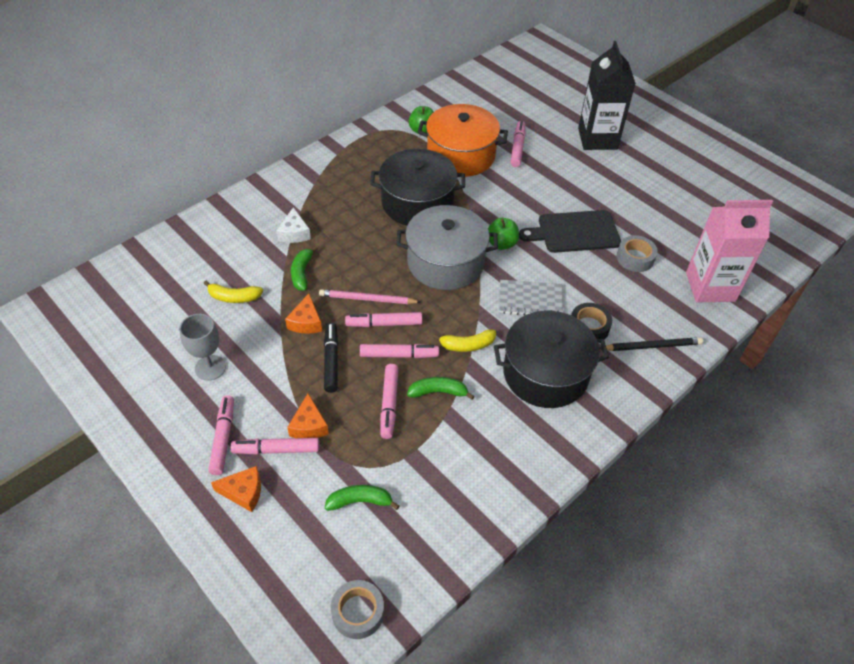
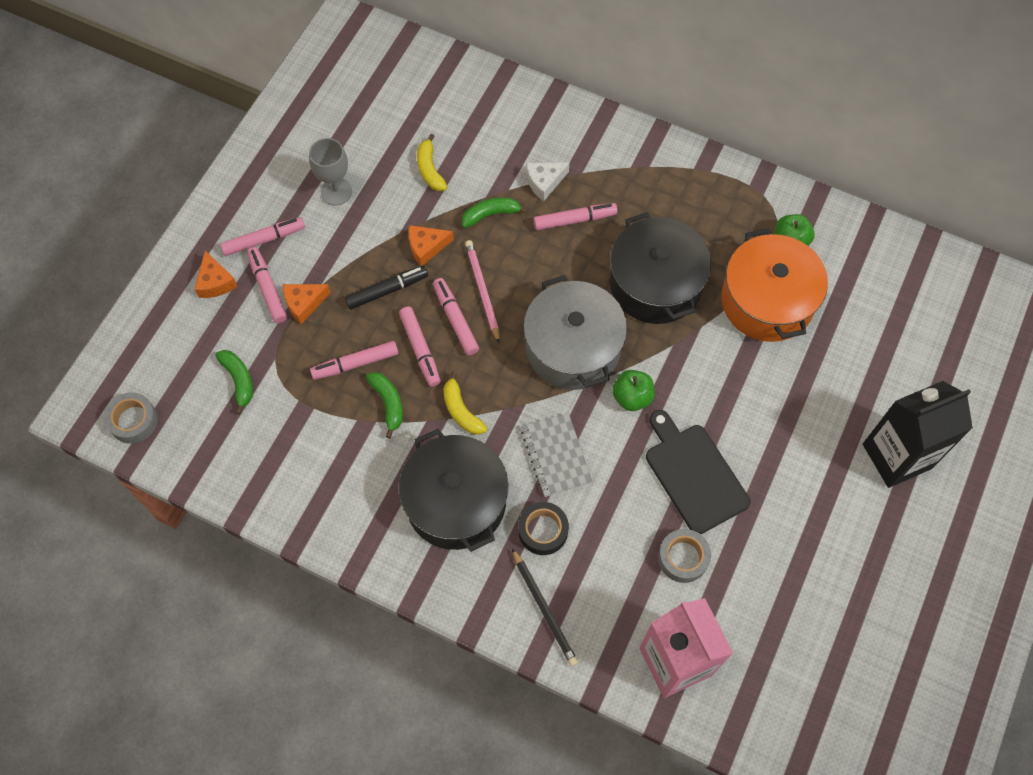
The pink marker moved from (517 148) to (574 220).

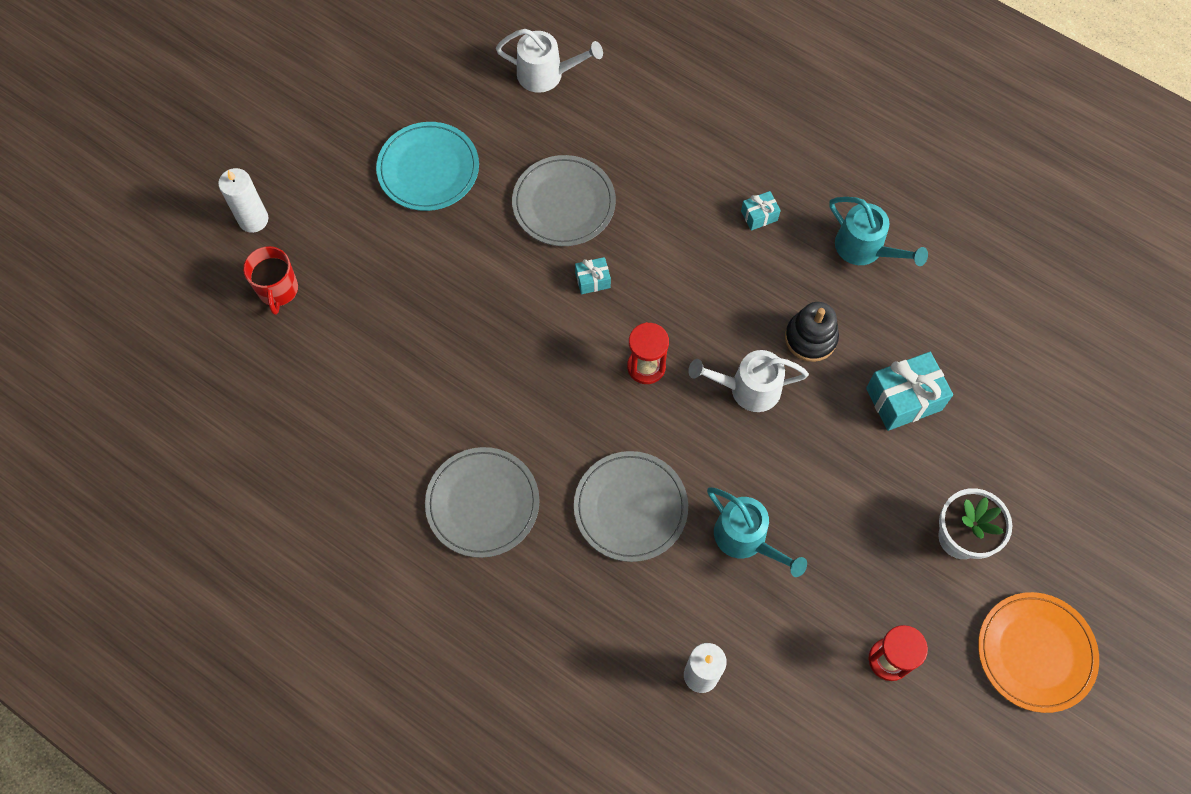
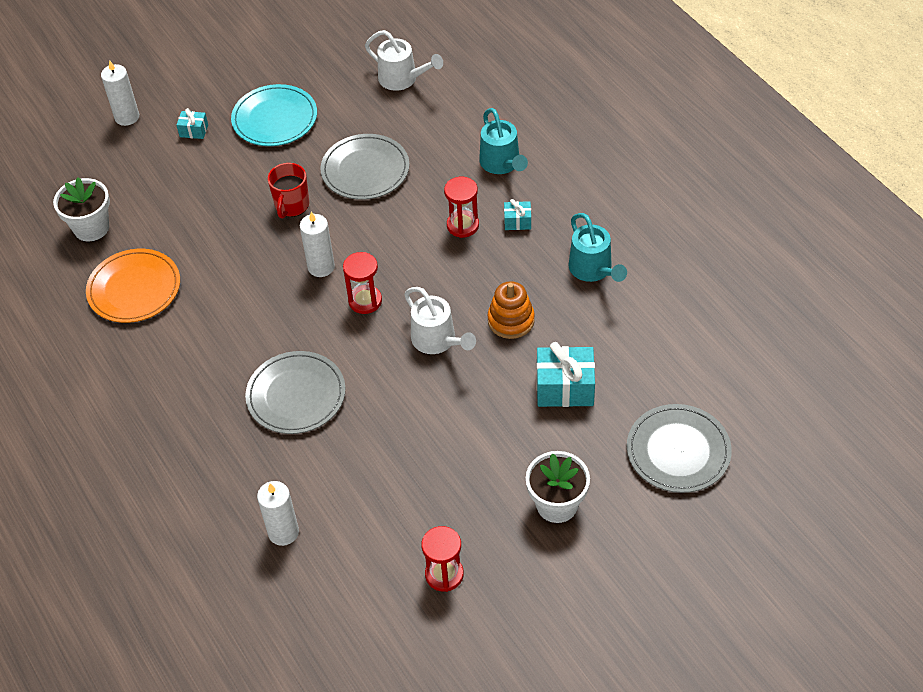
The white flower pot at (91 228) appeared. The orange plate moved from (1035 653) to (134 289). The turquoise gift moved from (592 280) to (194 131). The red mug moved from (278 290) to (291 205). The white candle at (321 267) appeared. The white watering can at (747 389) turned 150 degrees counterclockwise. The red hourglass at (462 225) appeared. The turquoise watering can moved from (746 539) to (502 164). The black stacking toy at (810 338) became the orange stacking toy at (511 320). The grey plate moved from (482 503) to (678 451).

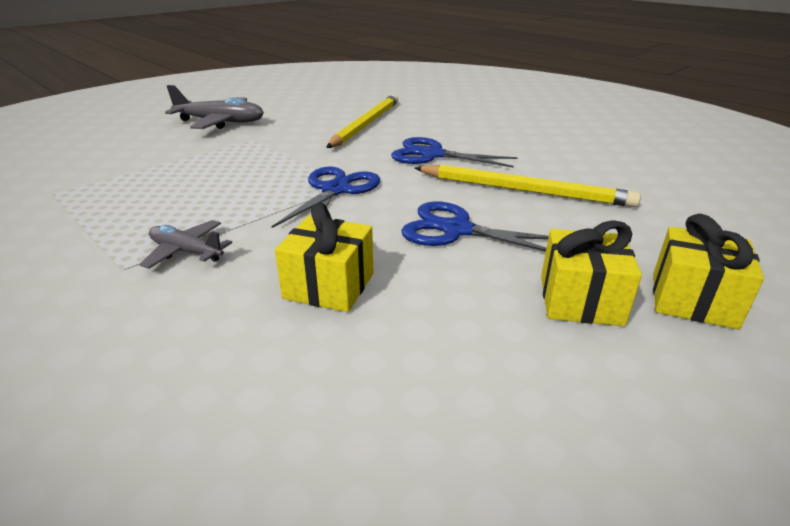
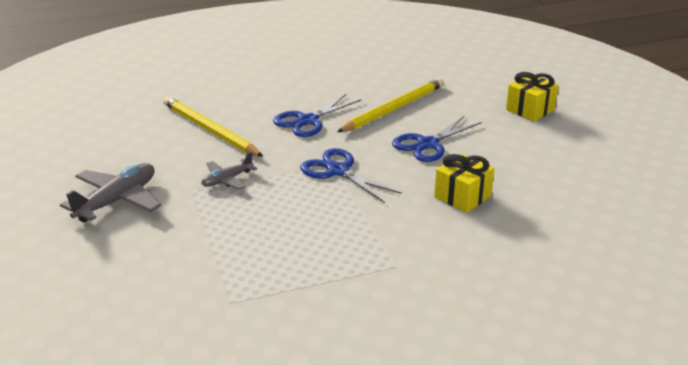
The grey plane moved from (186 251) to (227 180). The yellow gift at (580 300) disappeared.

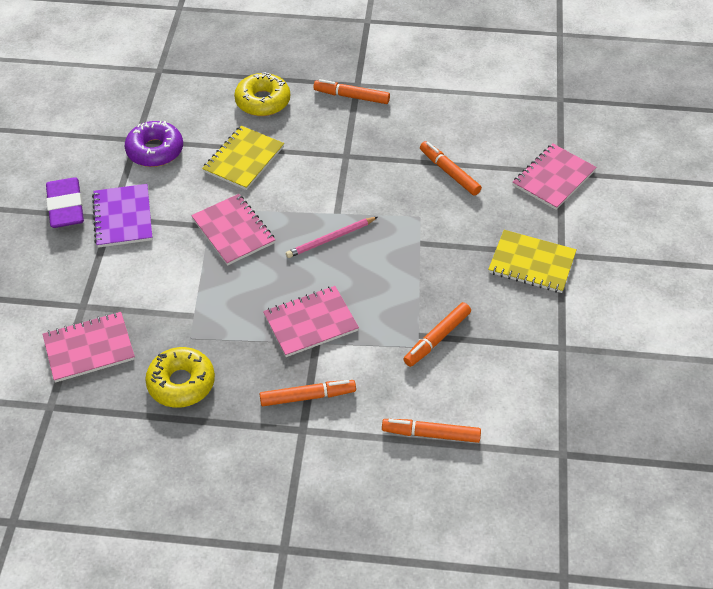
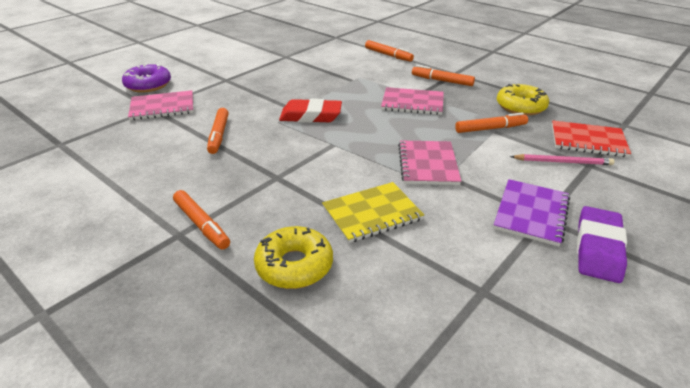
The purple donut moved from (155 150) to (148 85). The red eraser at (311 116) appeared. The orange marker moved from (437 338) to (490 129). The pink pencil moved from (330 239) to (562 162). The pink notebook at (89 348) became the red notebook at (588 141). The yellow notebook at (531 263) disappeared.

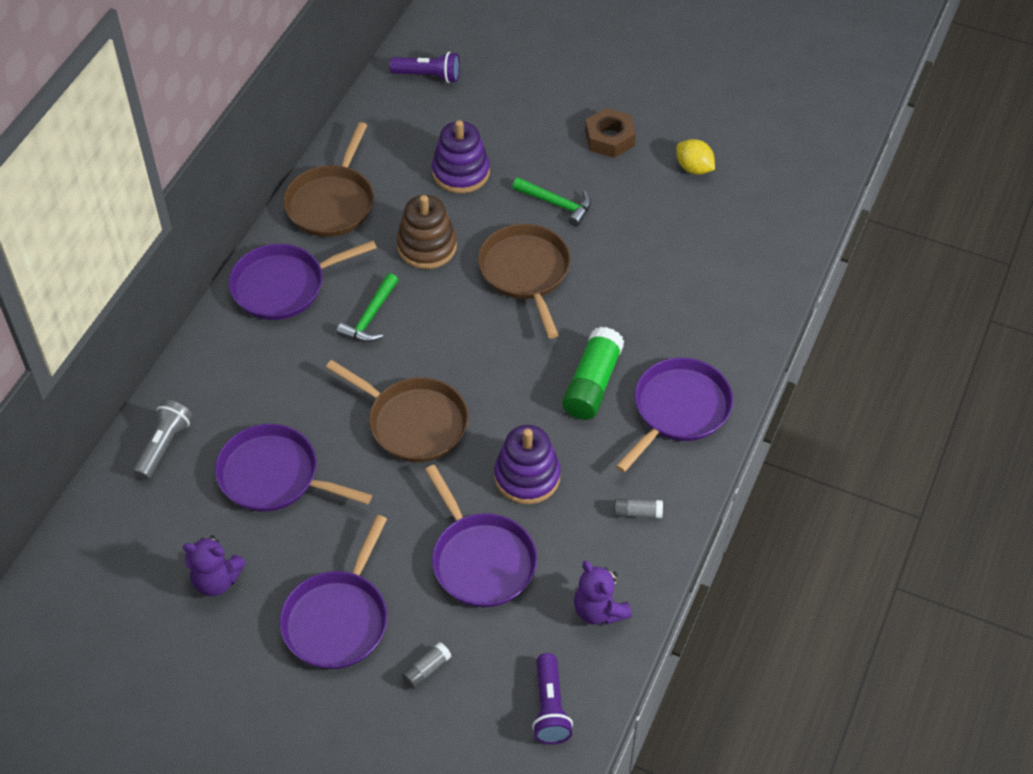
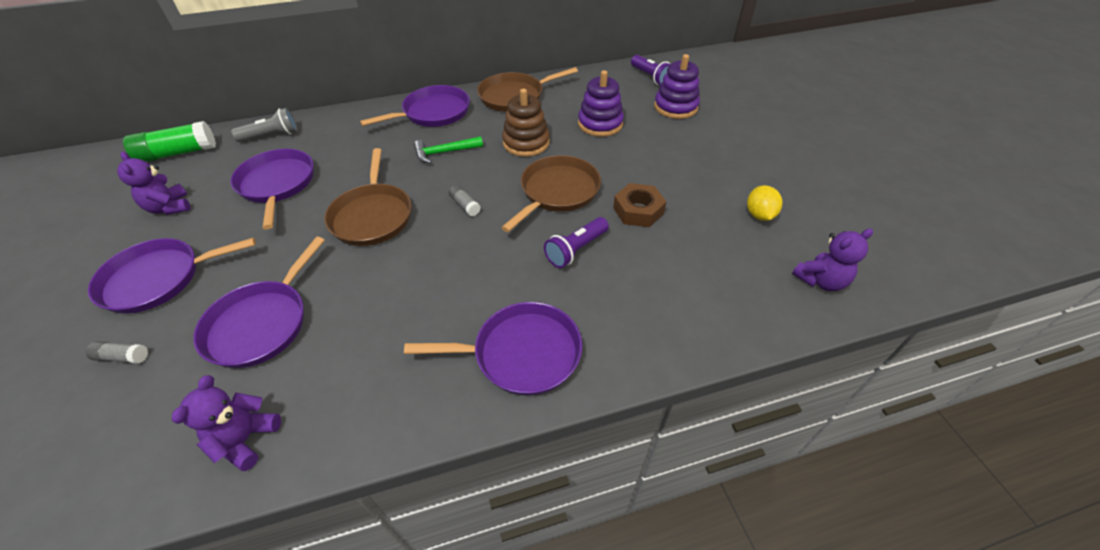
The green glue stick moved from (592 384) to (178 153). The purple pan at (283 286) turned 120 degrees clockwise. The grey glue stick moved from (637 513) to (465 205). The purple flashlight moved from (550 708) to (576 250). The brown nut moved from (609 138) to (638 210). The purple stacking toy moved from (527 477) to (675 107). The purple teddy bear at (821 281) appeared. The green hammer at (557 204) disappeared.

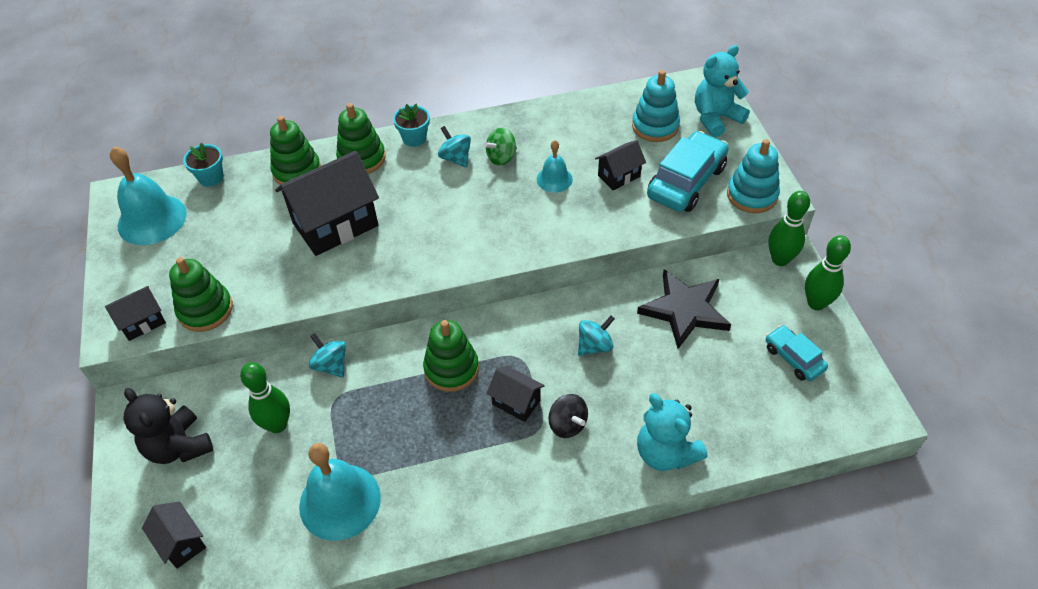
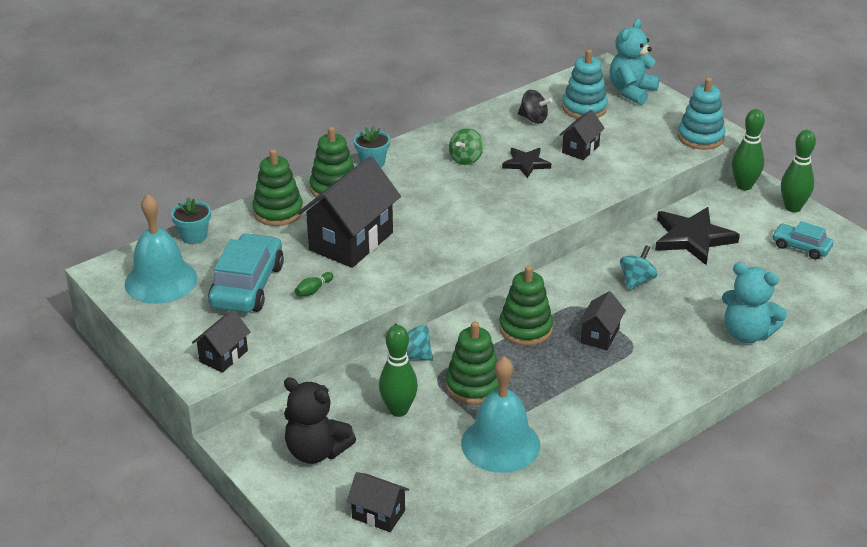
The turquoise car moved from (686 182) to (247 286). The green bowling pin at (313 290) appeared. The green stacking toy moved from (205 310) to (473 386). The turquoise bell at (554 179) was replaced by the black star at (526 164). The black spinning top moved from (567 424) to (533 119). The black house at (516 402) turned 75 degrees counterclockwise. The turquoise spinning top at (455 158) disappeared.

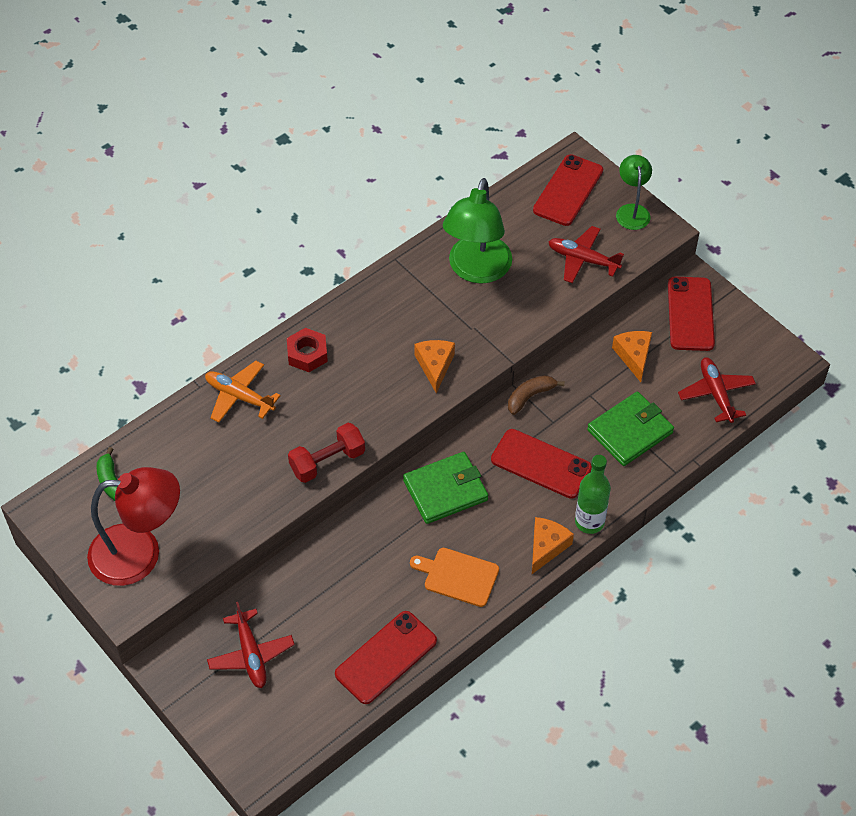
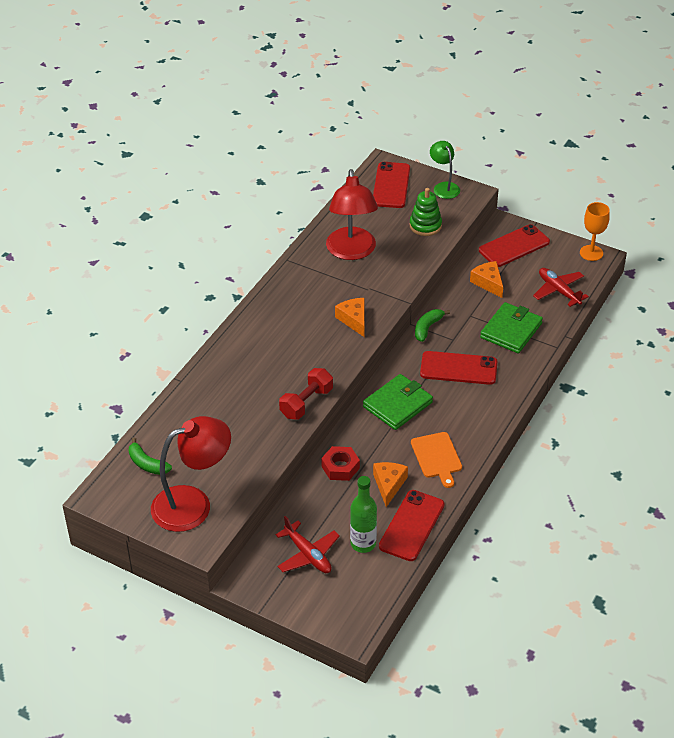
The red nut moved from (307 354) to (340 467). The green lamp at (476 270) became the red lamp at (351 251). The green bottle moved from (589 522) to (363 543). The orange cheese moved from (547 547) to (389 485). The red plane at (583 260) was replaced by the green stacking toy at (425 226). The orange cutting board at (458 576) turned 105 degrees counterclockwise. The brown banana at (530 396) became the green banana at (427 328). The red phone at (690 314) turned 75 degrees clockwise. The orange goblet at (591 253) appeared. The orange plane at (239 396) disappeared.

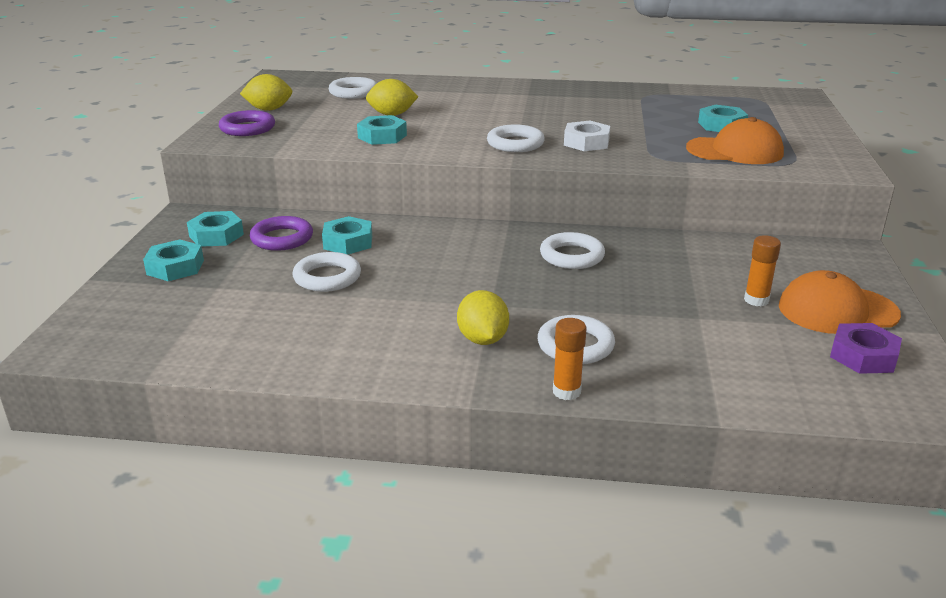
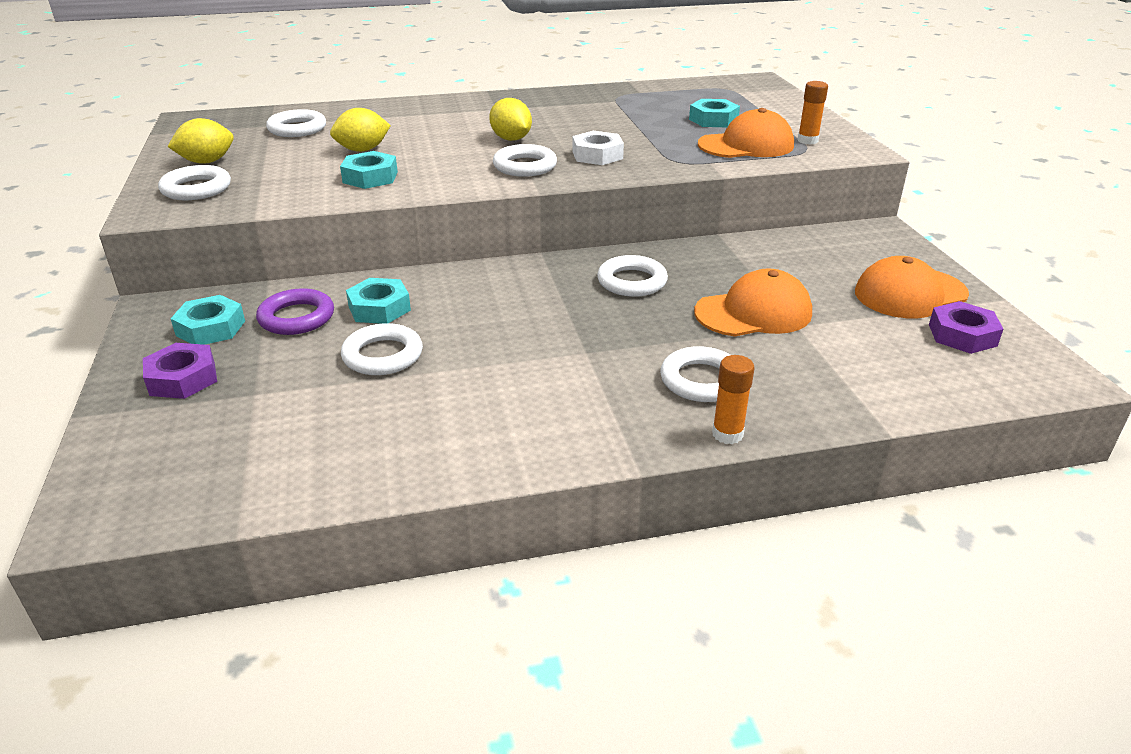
The turquoise nut at (175 267) became the purple nut at (182 378). The purple ring at (247 128) became the white ring at (196 189). The yellow lemon moved from (482 339) to (511 139). The orange cap at (753 312) appeared. The orange glue stick moved from (756 300) to (807 141).

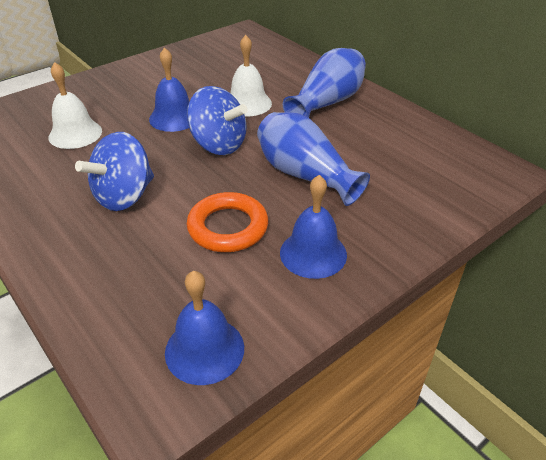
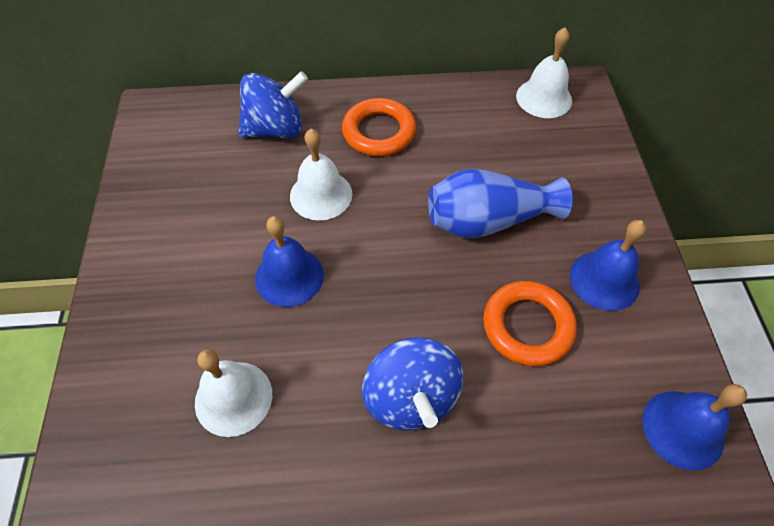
The blue spinning top moved from (218 145) to (276 129). The blue vase at (327 103) was replaced by the orange ring at (379 132). The white bell at (544 98) appeared.

